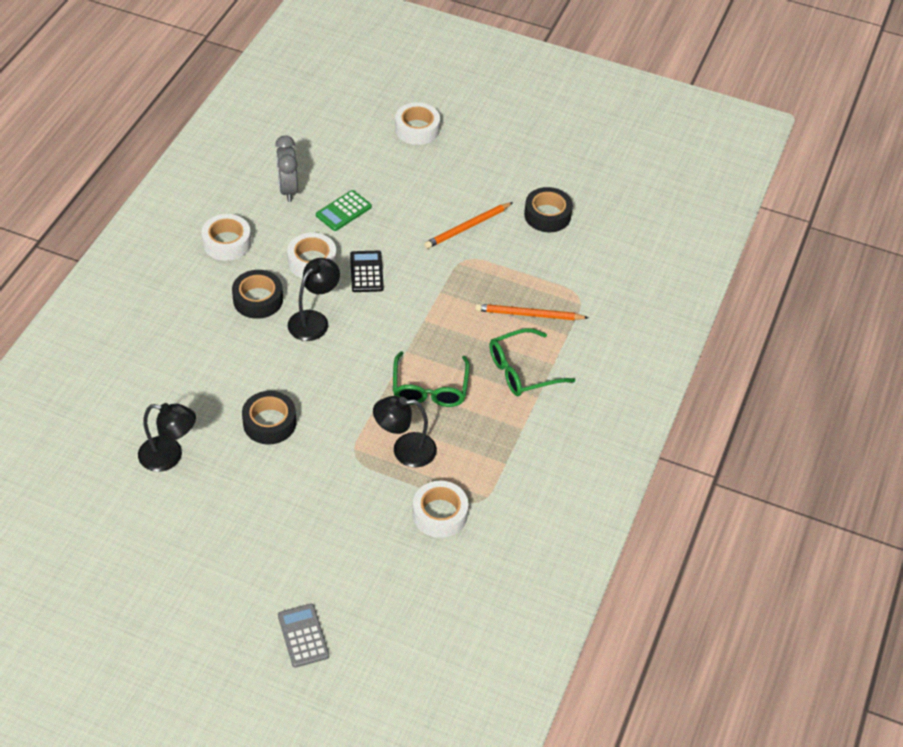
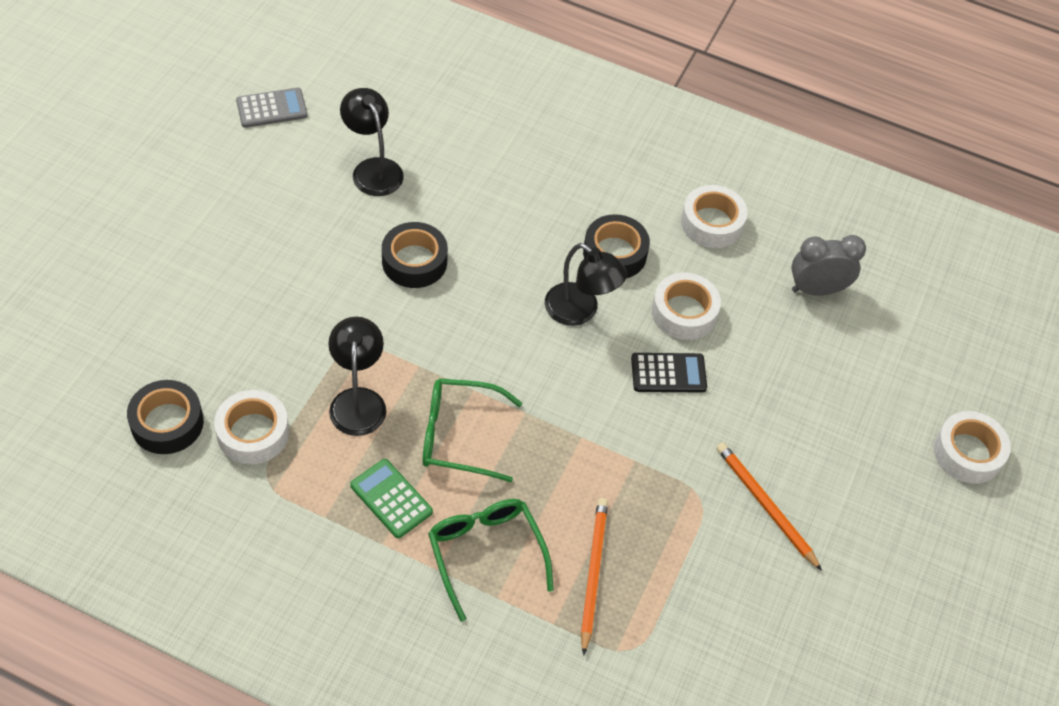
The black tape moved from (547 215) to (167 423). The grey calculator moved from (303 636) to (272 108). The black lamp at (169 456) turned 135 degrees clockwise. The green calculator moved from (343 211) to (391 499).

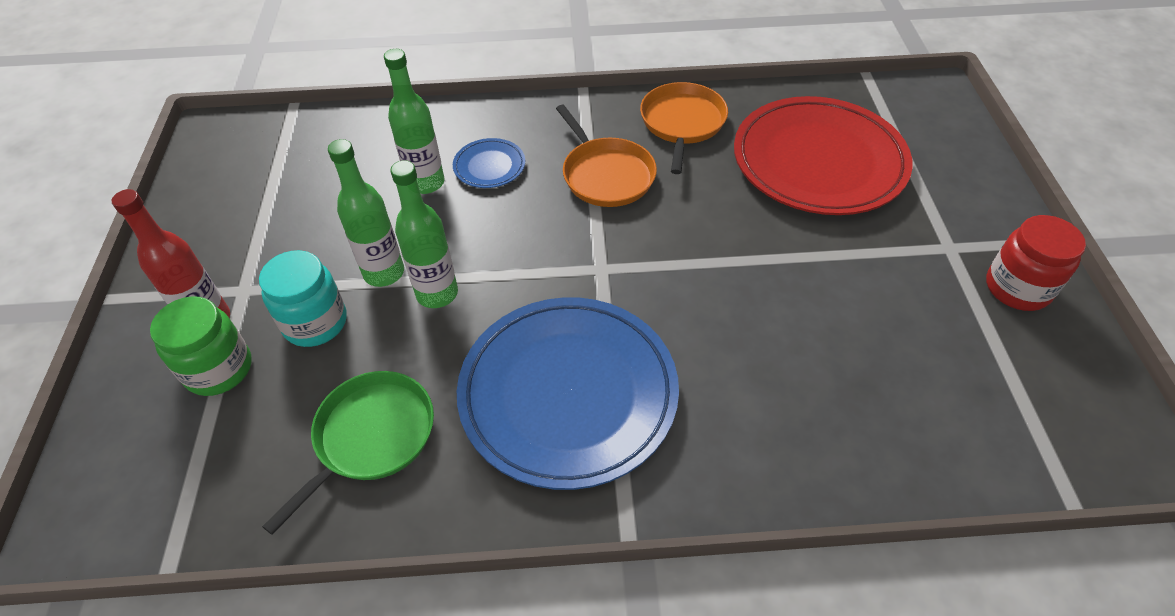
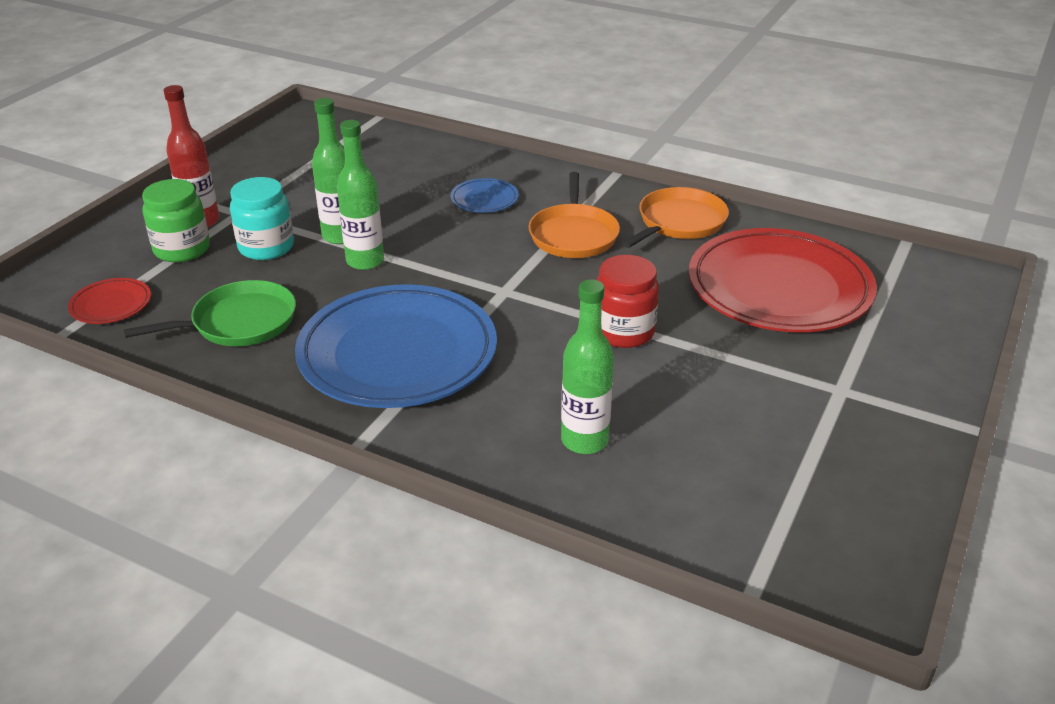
The red plate at (111 305) appeared. The green bottle moved from (426 183) to (584 440). The red jar moved from (1017 288) to (623 331).

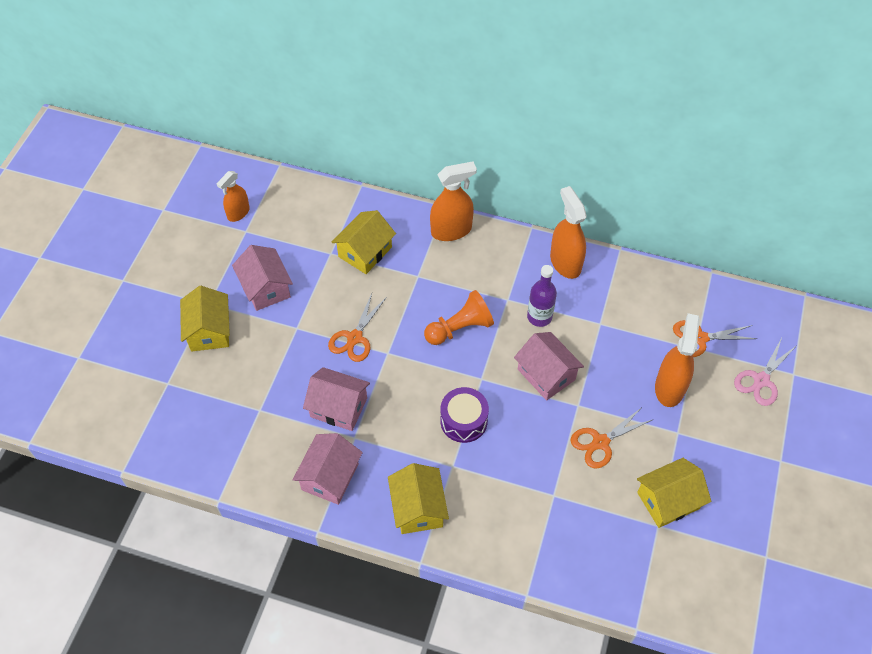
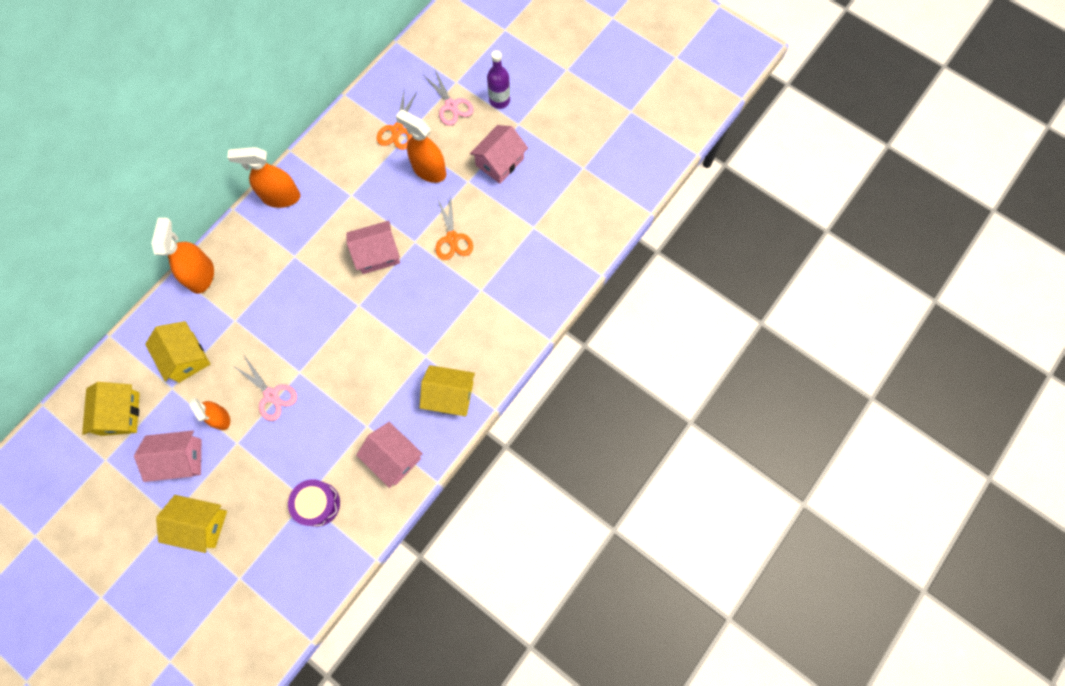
The yellow house moved from (668 500) to (120 414). The orange spray bottle moved from (238 213) to (220 418). The orange scissors at (354 338) became the pink scissors at (271 395). The purple drum moved from (463 421) to (318 504). The pink house moved from (338 407) to (499 162). The purple bottle moved from (539 317) to (499 100). The orange pawn at (460 328) disappeared.

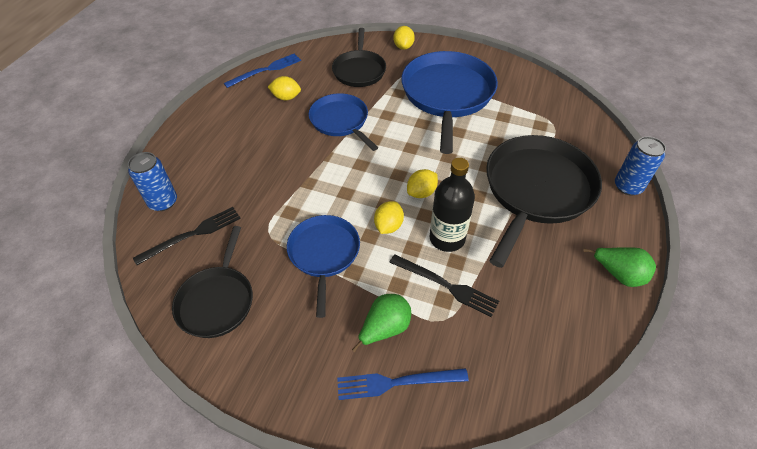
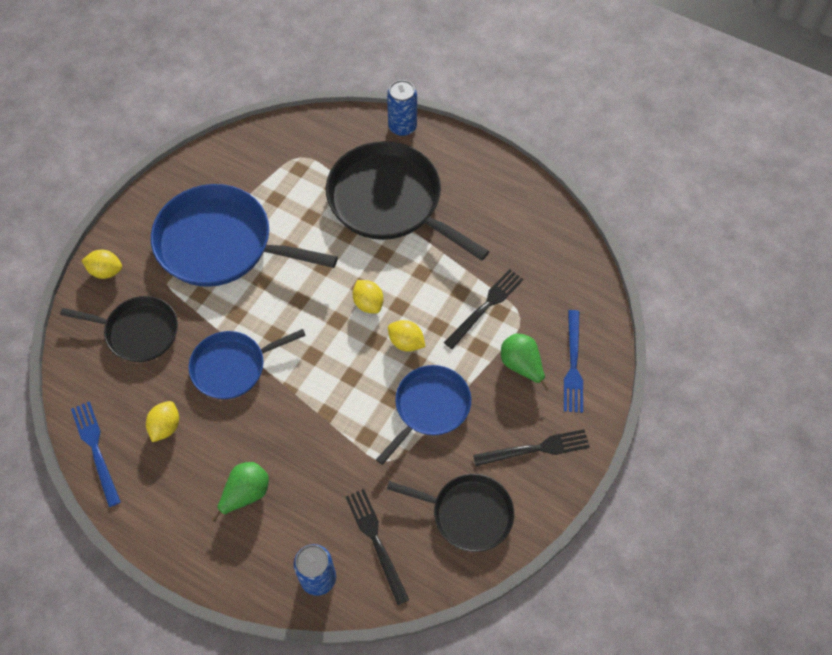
The green pear moved from (618 274) to (246 494). The blue pan at (324 254) turned 120 degrees clockwise. The black fork at (535 449) appeared. The black bottle at (447 238) disappeared.

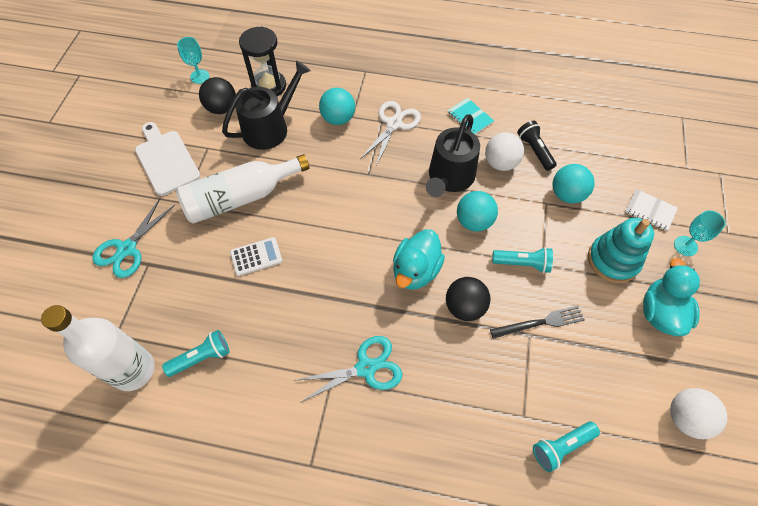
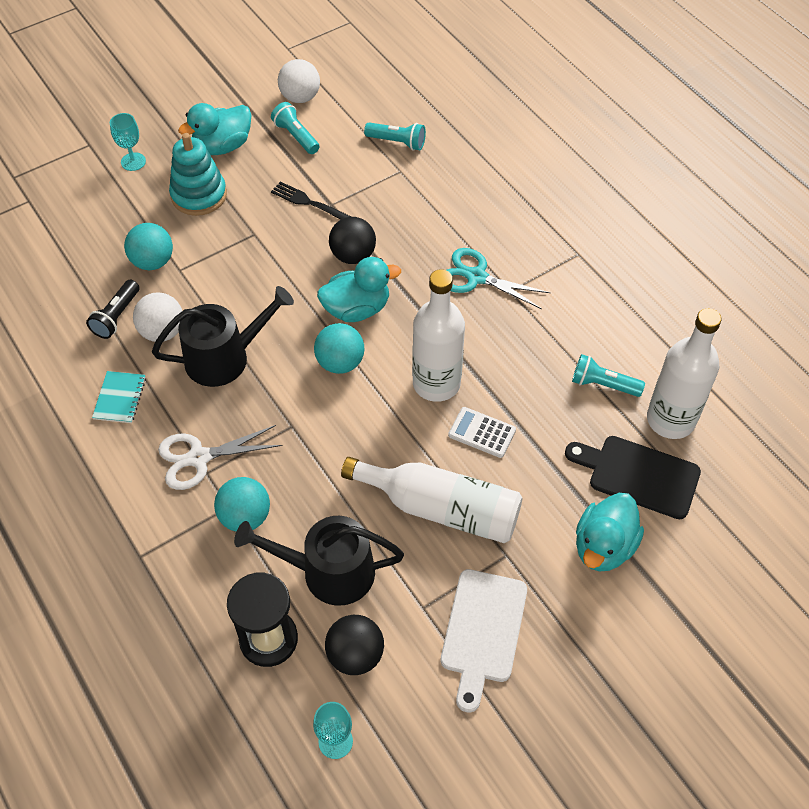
The turquoise flashlight moved from (522 263) to (296 136). The turquoise ball moved from (474 221) to (340 362). The white bottle at (436 383) appeared. The black cutting board at (638 475) appeared. The turquoise scissors at (127 249) was replaced by the turquoise duck at (603 546). The white notebook at (650 211) disappeared.

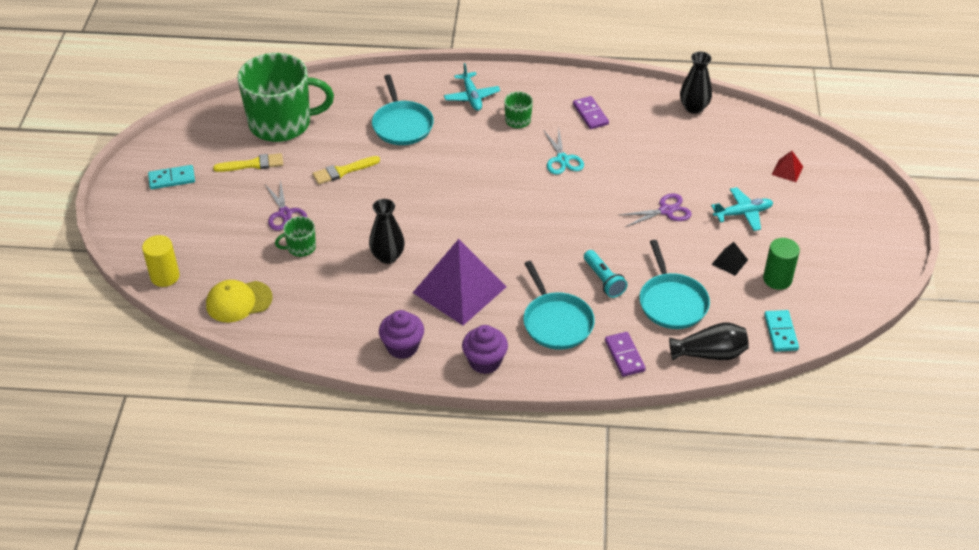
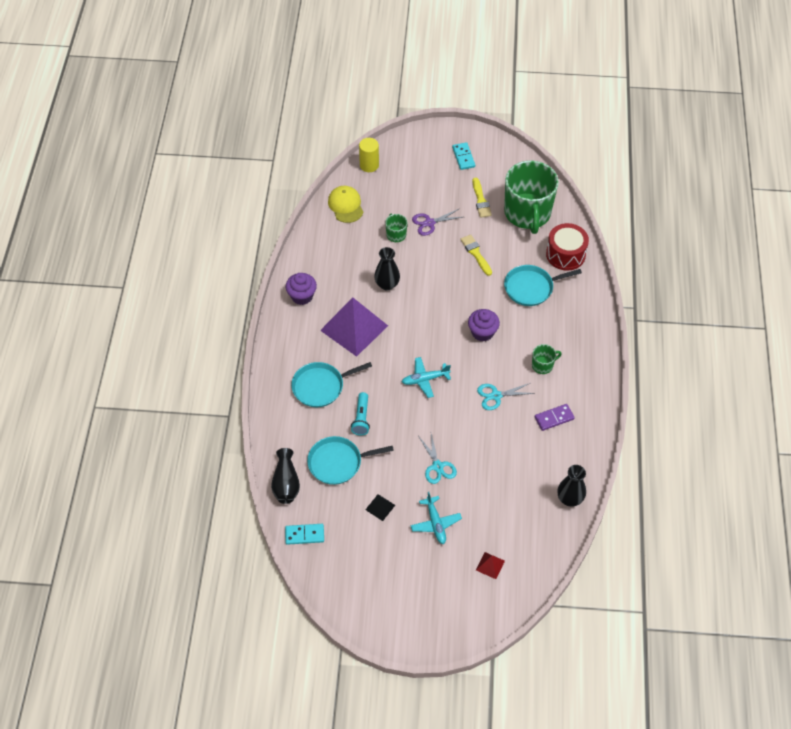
The turquoise flashlight at (604 280) turned 60 degrees counterclockwise. The turquoise plane moved from (471 97) to (425 379). The purple scissors at (666 211) became the turquoise scissors at (437 466). The purple cupcake moved from (485 361) to (482 332). The red drum at (565 254) appeared. The purple domino at (624 356) disappeared. The green cylinder at (777 279) disappeared.

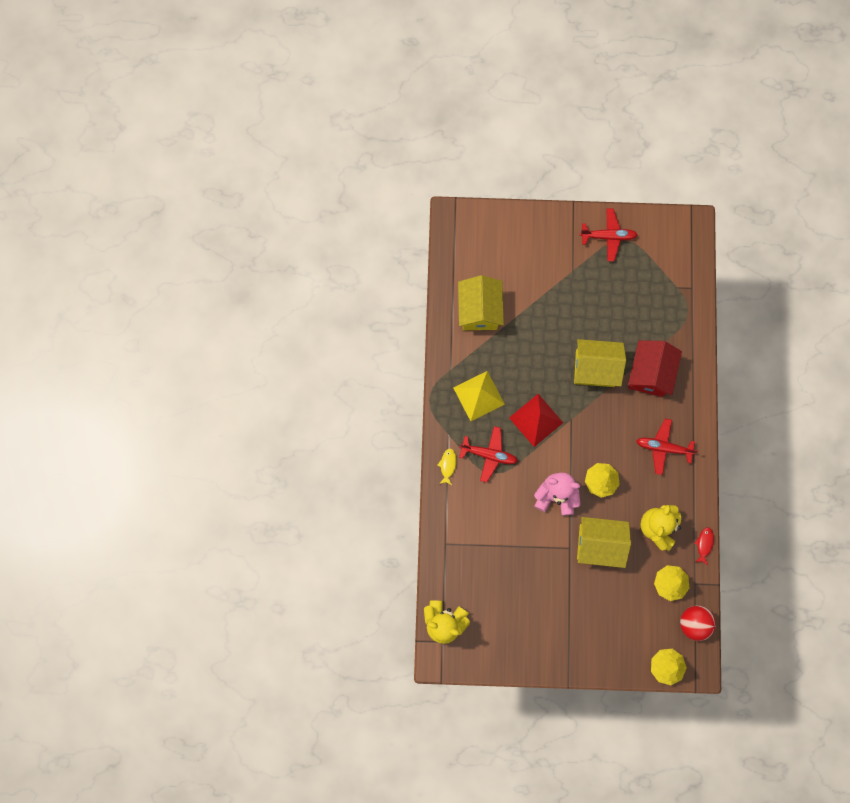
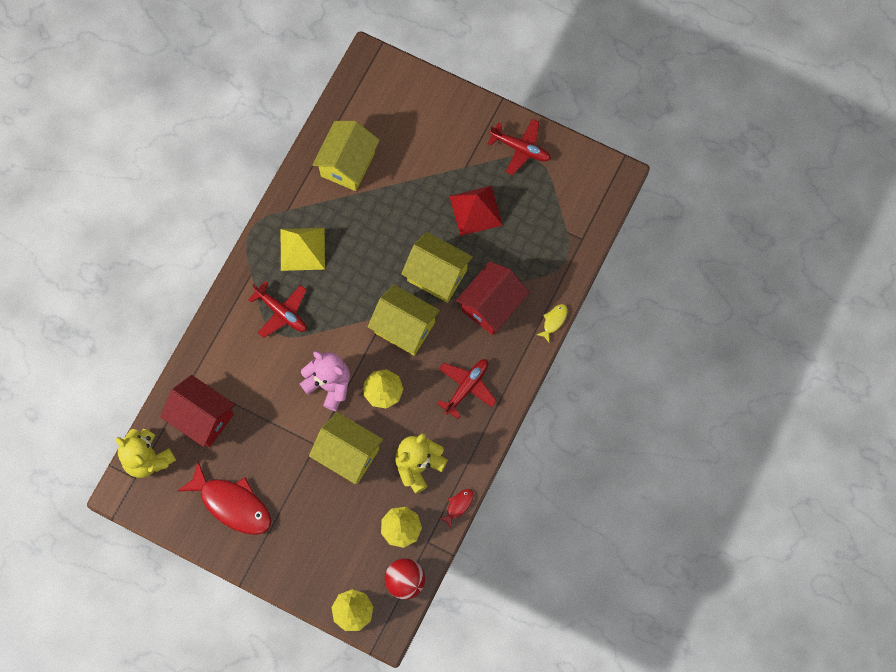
The red house at (202 417) appeared. The red fish at (232 504) appeared. The yellow house at (404 327) appeared. The red plane at (663 447) turned 90 degrees clockwise. The red pyramid moved from (536 420) to (476 210). The yellow fish moved from (447 465) to (554 321).

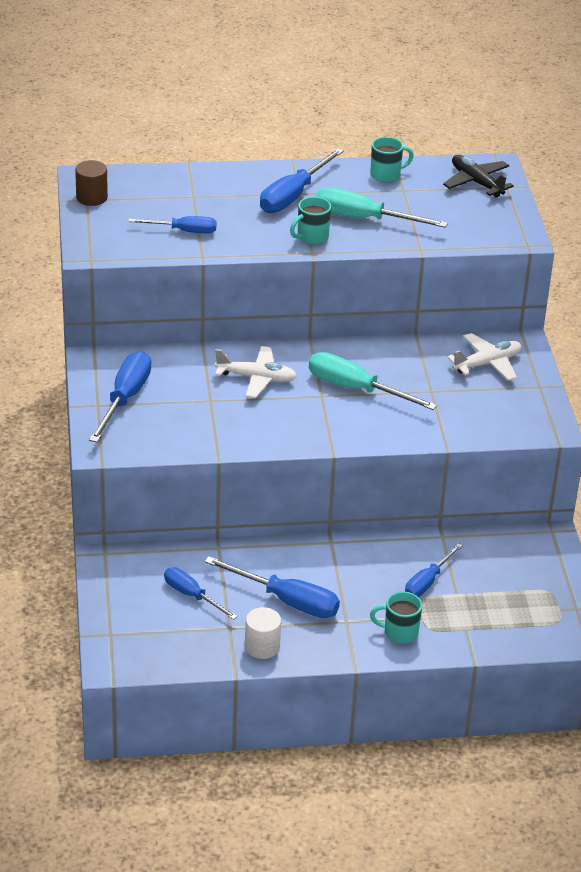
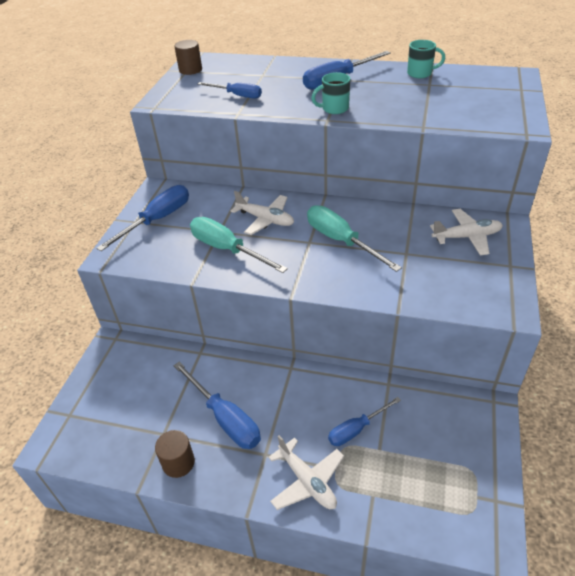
The white cylinder at (262 646) became the brown cylinder at (178 463). The turquoise screwdriver moved from (363 219) to (227 249). The turquoise mug at (399 632) was replaced by the white plane at (307 481). The blue screwdriver at (192 595) disappeared. The black plane at (476 182) disappeared.

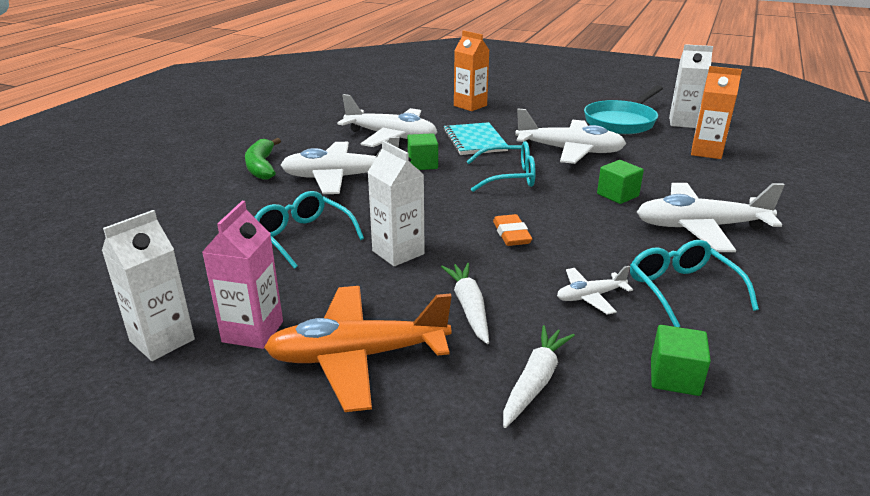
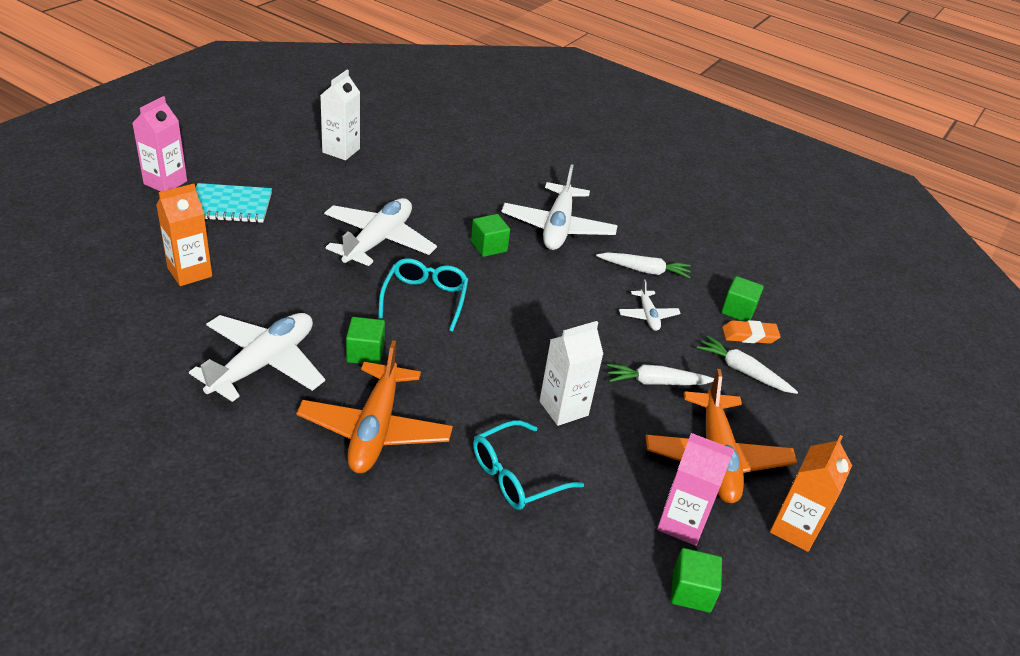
The pink carton at (165 182) appeared. The turquoise notebook moved from (474 141) to (230 206). The white plane at (340 178) became the orange plane at (375 429). The turquoise glasses at (682 290) was replaced by the white carrot at (644 270). The white carton at (162 340) was replaced by the green cube at (691 591). The orange eraser moved from (511 234) to (749 335). The orange carton moved from (706 152) to (794 528). The green banana at (261 166) disappeared. The turquoise pan at (622 122) disappeared.

